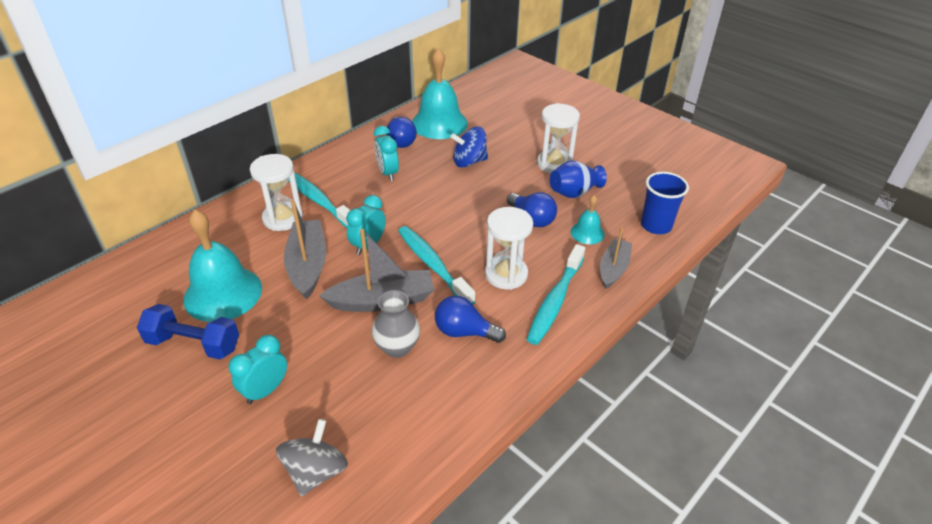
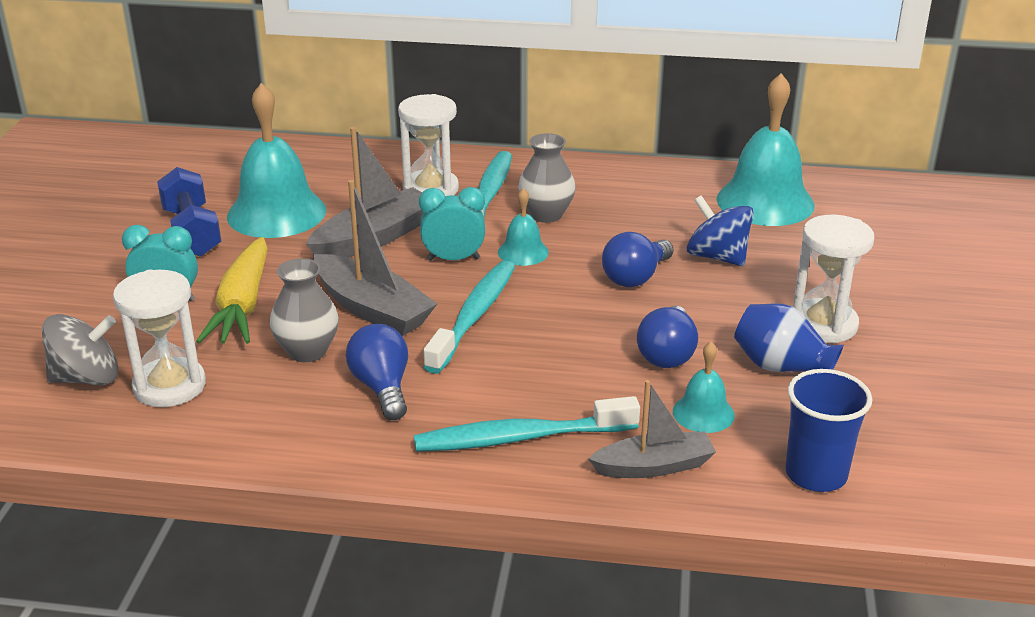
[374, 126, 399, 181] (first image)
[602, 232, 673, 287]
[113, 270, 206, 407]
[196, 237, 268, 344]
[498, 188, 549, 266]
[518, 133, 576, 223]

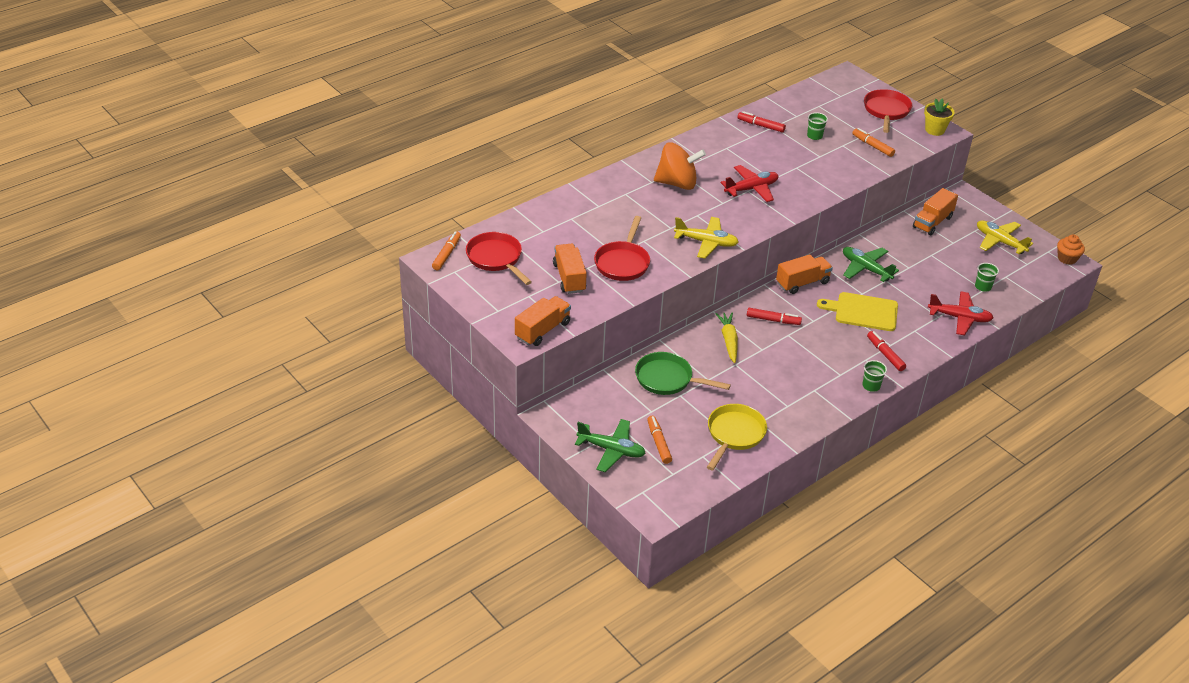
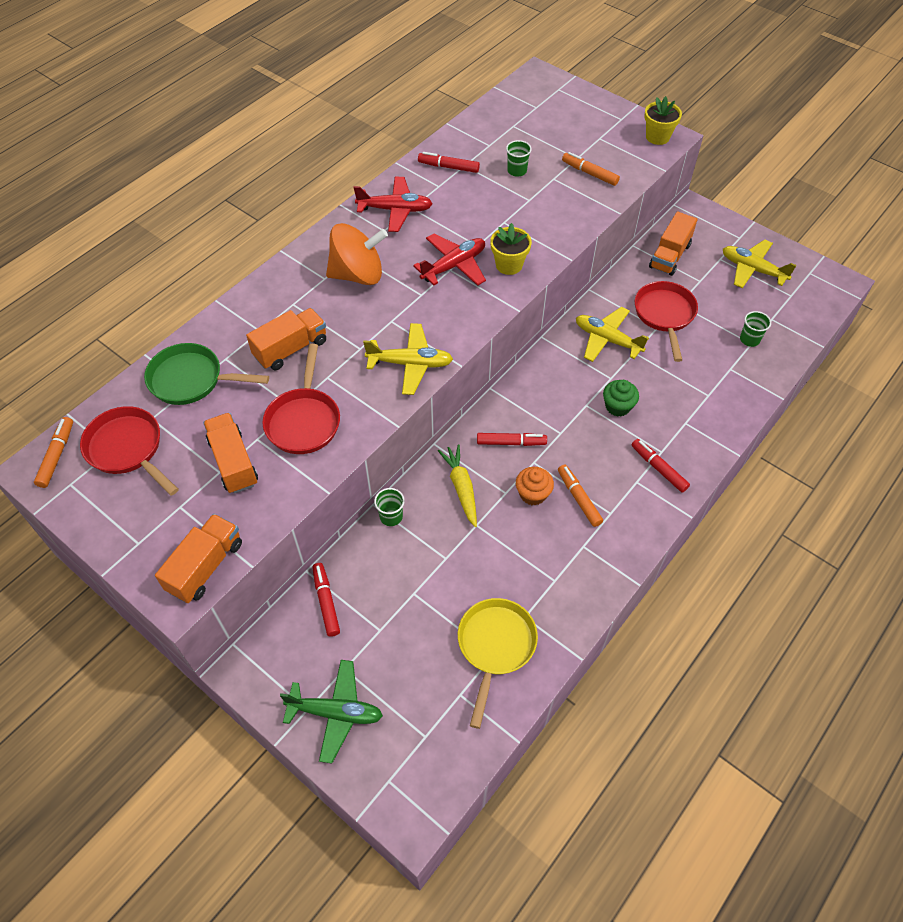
[144, 343, 269, 405]
[558, 465, 603, 527]
[246, 308, 326, 370]
[603, 380, 639, 417]
[576, 307, 649, 362]
[374, 488, 405, 526]
[635, 281, 698, 362]
[354, 177, 433, 232]
[516, 467, 554, 505]
[312, 563, 340, 637]
[490, 223, 532, 275]

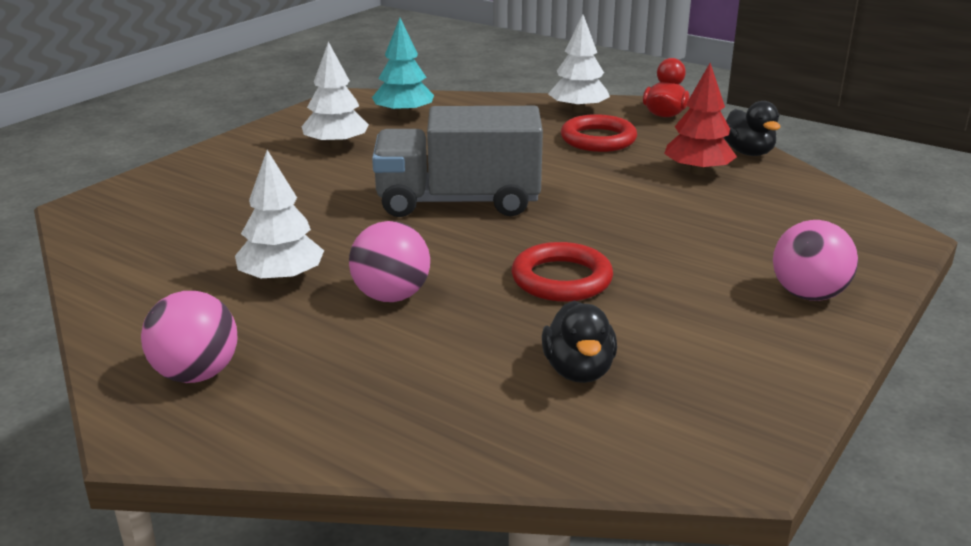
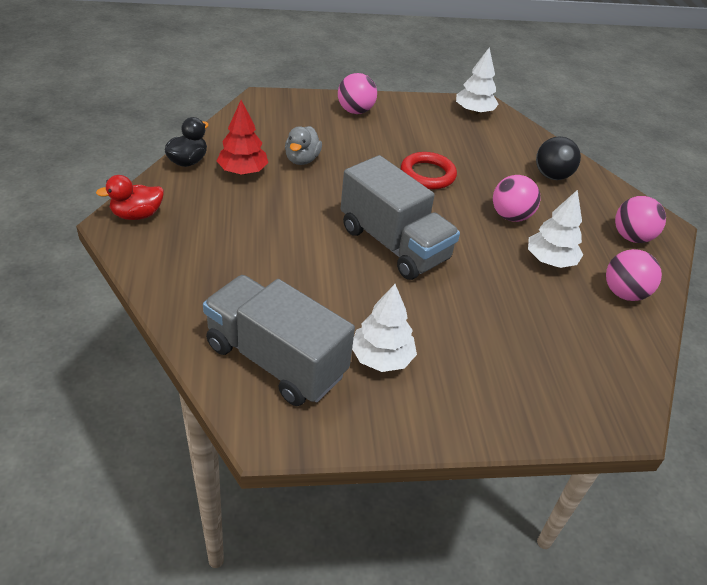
[203, 275, 355, 406]
[542, 301, 617, 383] (first image)
[456, 48, 499, 115]
[561, 114, 637, 152] (first image)
[285, 126, 322, 165]
[536, 137, 581, 180]
[606, 249, 662, 301]

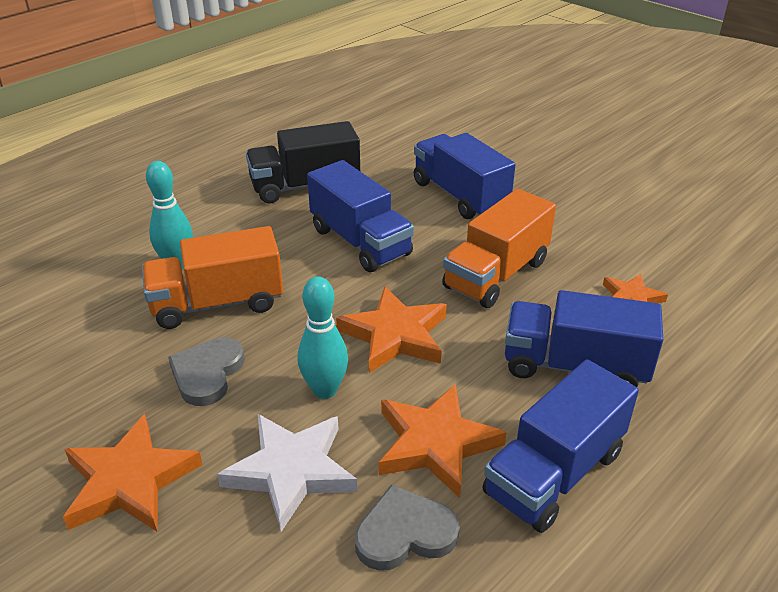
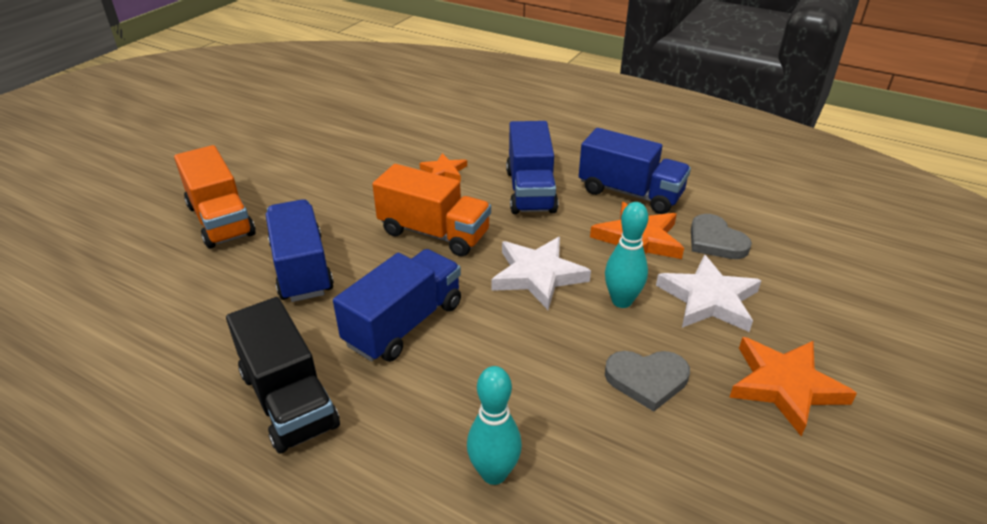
[174, 145, 255, 249]
[492, 237, 591, 310]
[266, 199, 334, 302]

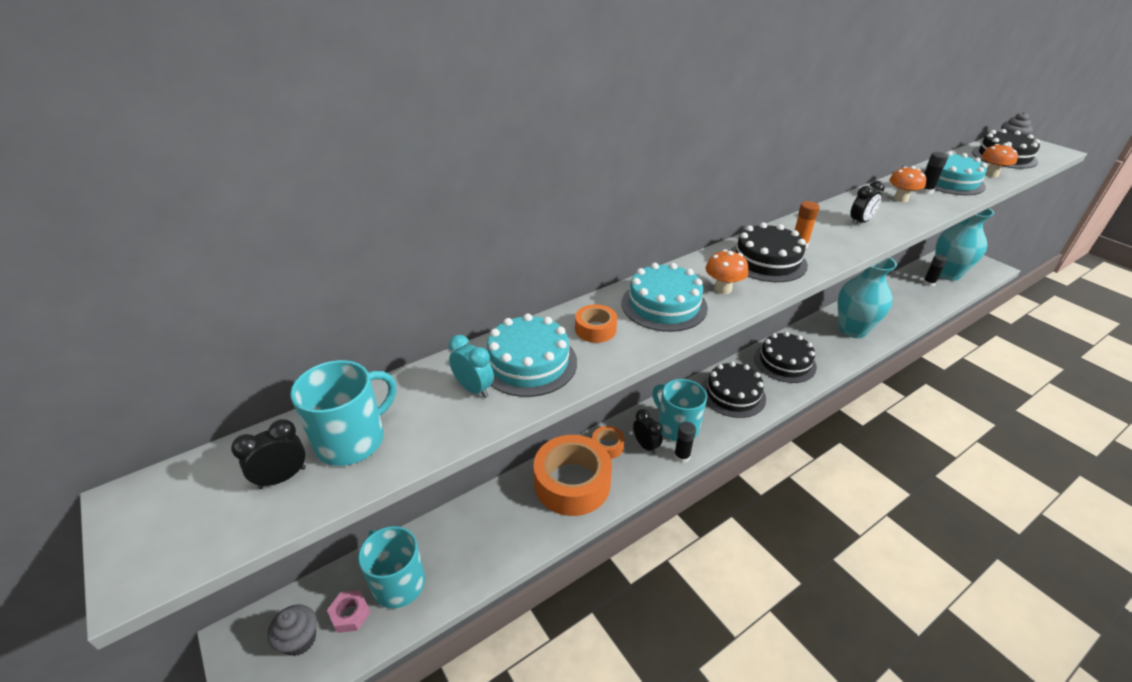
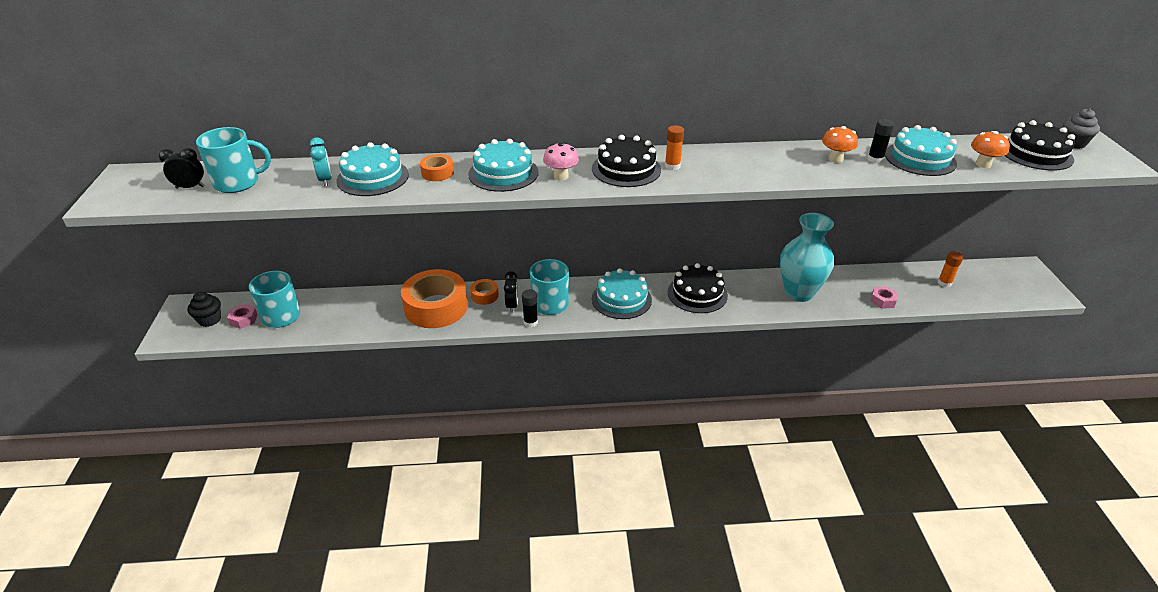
[188, 291, 221, 327]
[592, 269, 652, 319]
[543, 142, 579, 180]
[850, 181, 885, 226] (first image)
[938, 251, 963, 287]
[935, 208, 994, 281] (first image)
[870, 286, 898, 309]

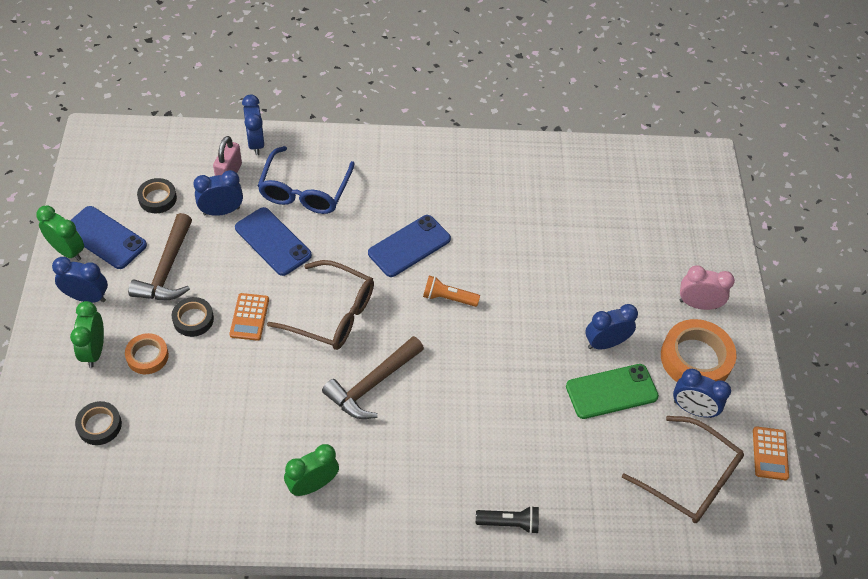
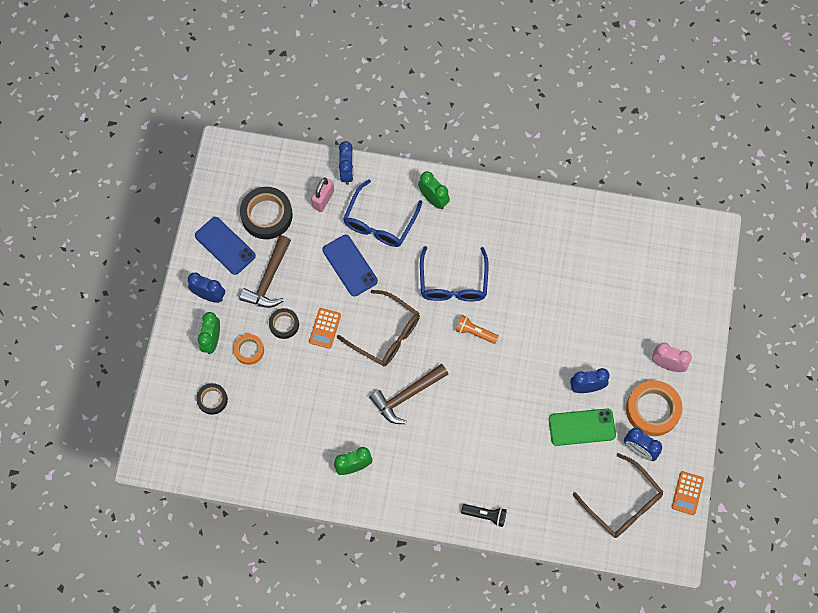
[418, 171, 450, 209]
[240, 187, 293, 239]
[193, 170, 243, 216] (first image)
[420, 246, 488, 301]

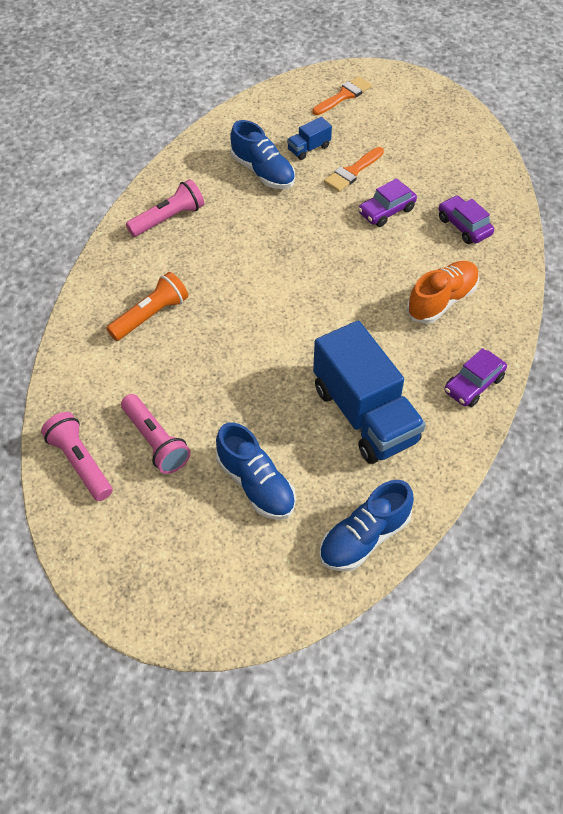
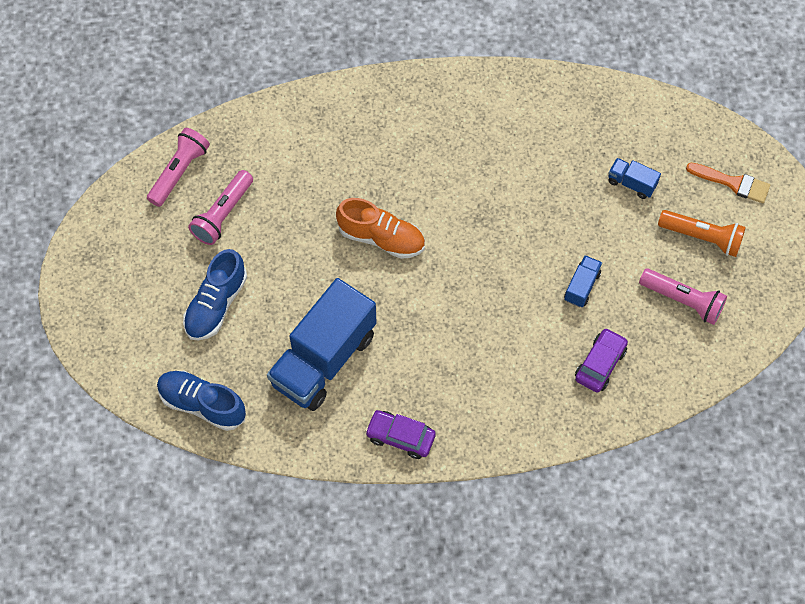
[658, 210, 746, 257]
[639, 269, 727, 325]
[230, 120, 295, 189] (first image)
[324, 147, 384, 192] (first image)
[564, 255, 602, 307]
[336, 198, 425, 259]

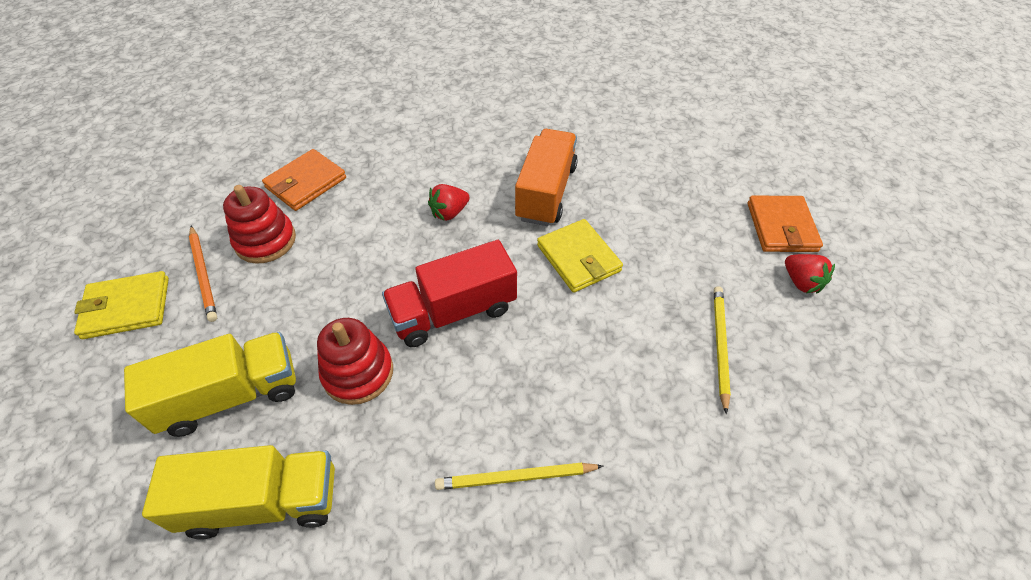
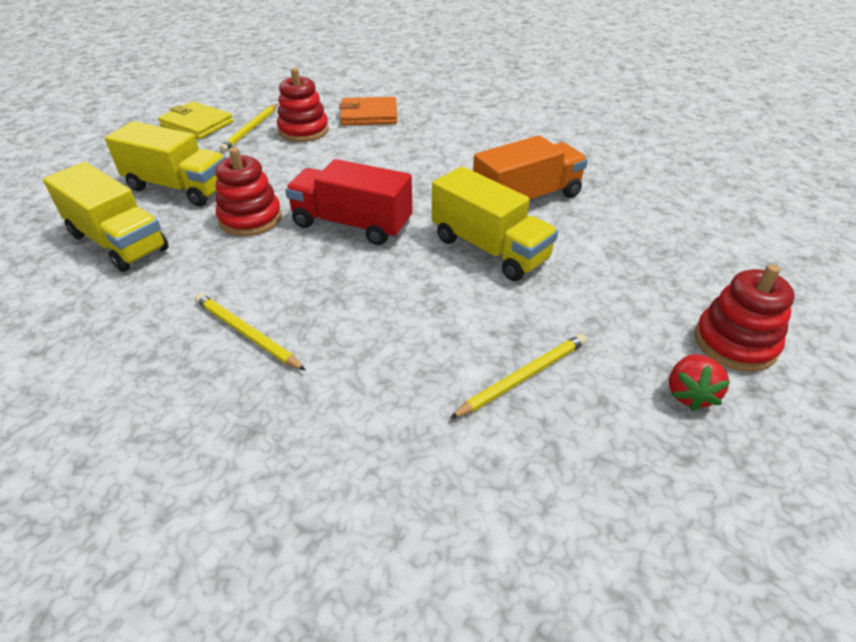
[219, 104, 278, 152]
[428, 184, 470, 221] (first image)
[432, 166, 558, 281]
[694, 264, 795, 372]

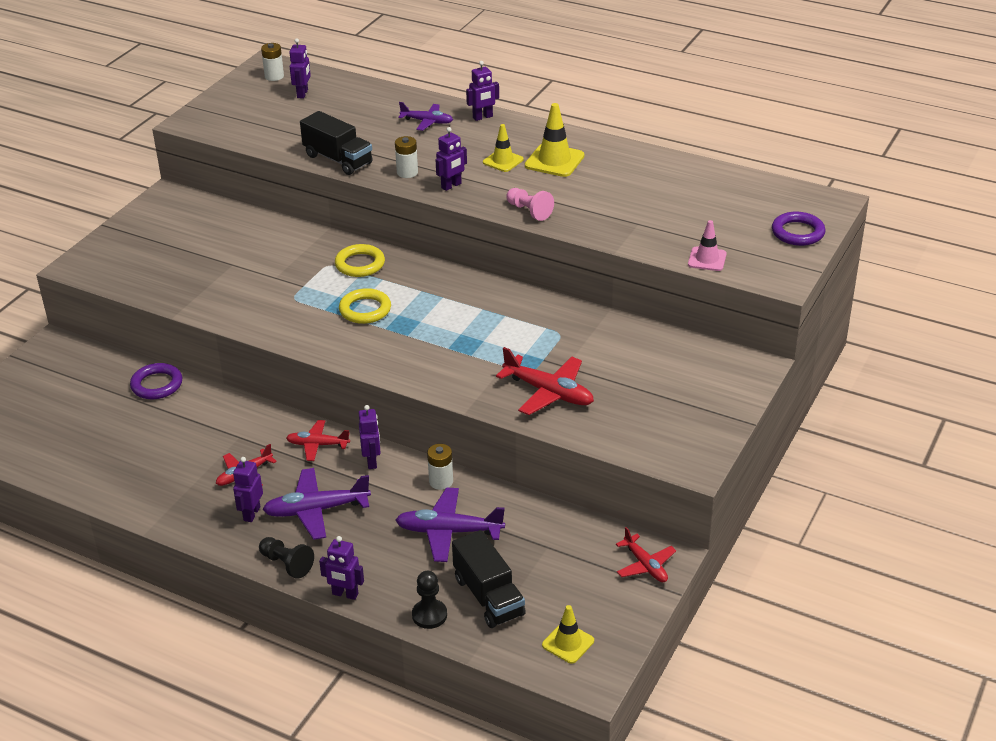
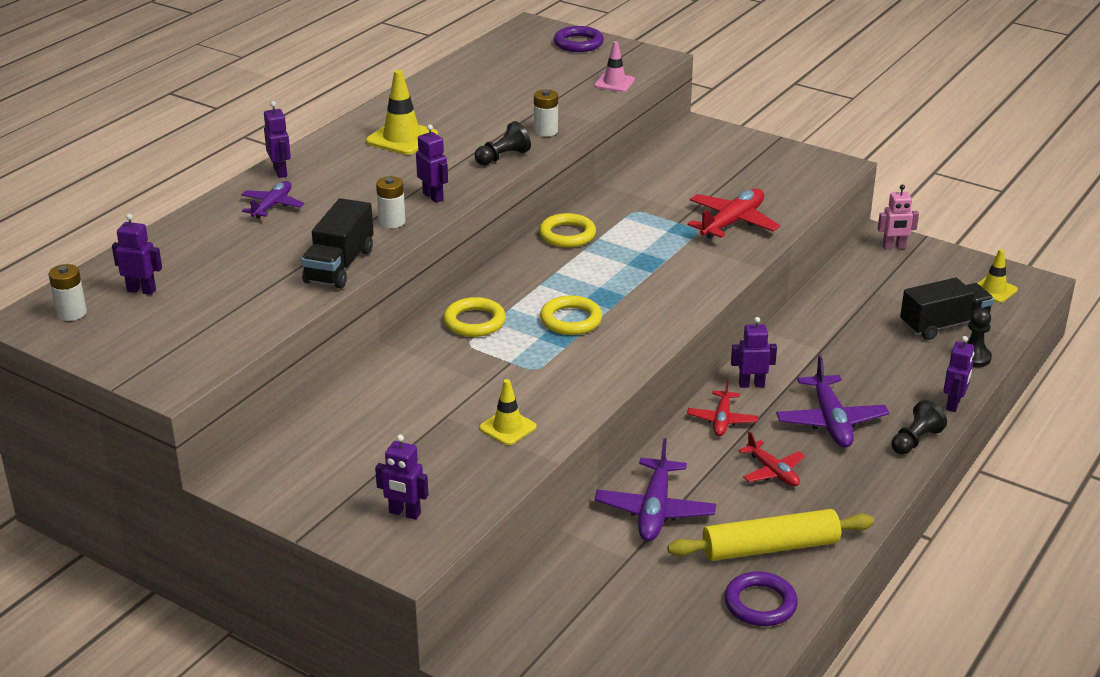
[724, 571, 798, 626]
[375, 435, 428, 520]
[301, 198, 374, 289]
[594, 438, 716, 541]
[534, 89, 558, 137]
[479, 379, 537, 445]
[474, 121, 531, 165]
[878, 185, 919, 250]
[539, 213, 596, 248]
[667, 509, 874, 561]

